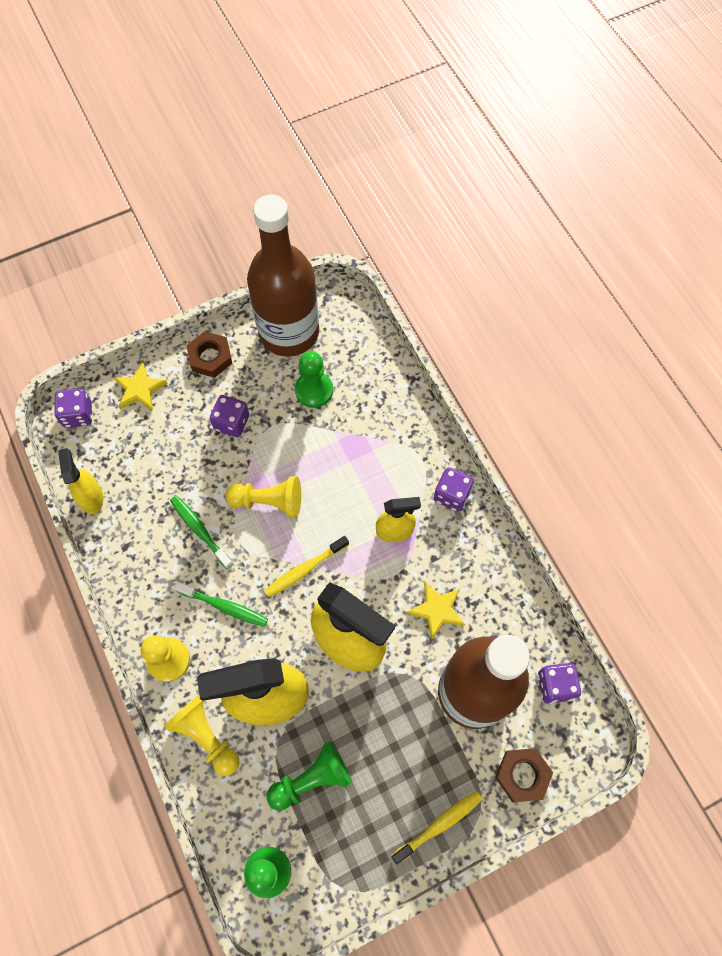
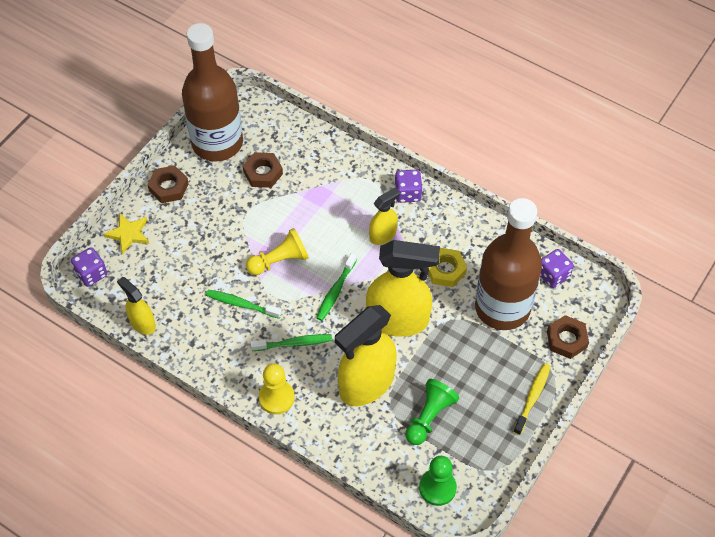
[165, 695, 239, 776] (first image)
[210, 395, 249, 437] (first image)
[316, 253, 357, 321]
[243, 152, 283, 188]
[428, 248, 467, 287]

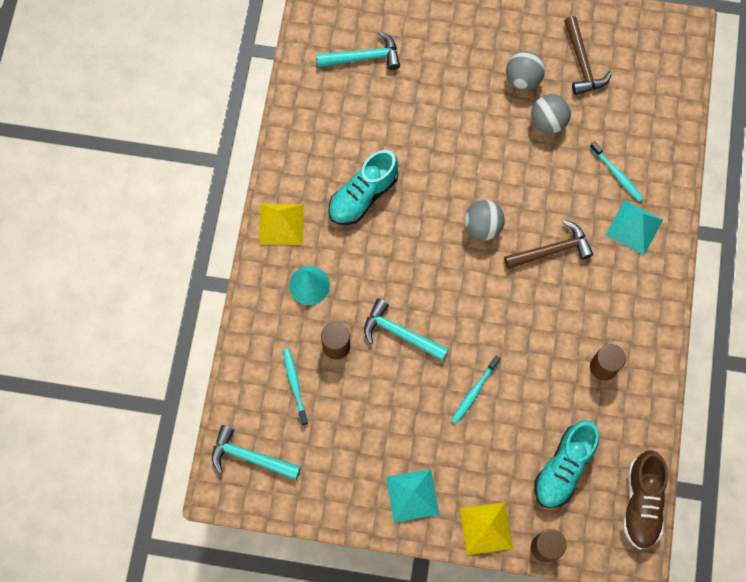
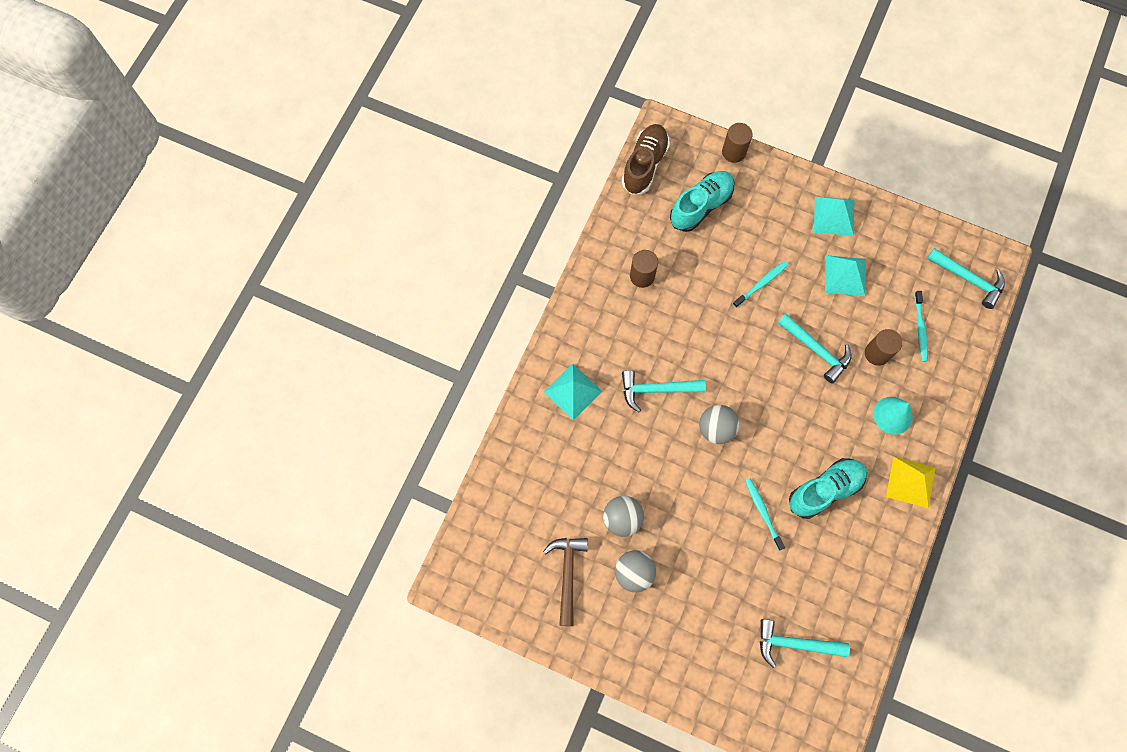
[460, 502, 513, 555] (first image)
[622, 370, 706, 412]
[745, 479, 785, 551]
[825, 255, 866, 296]

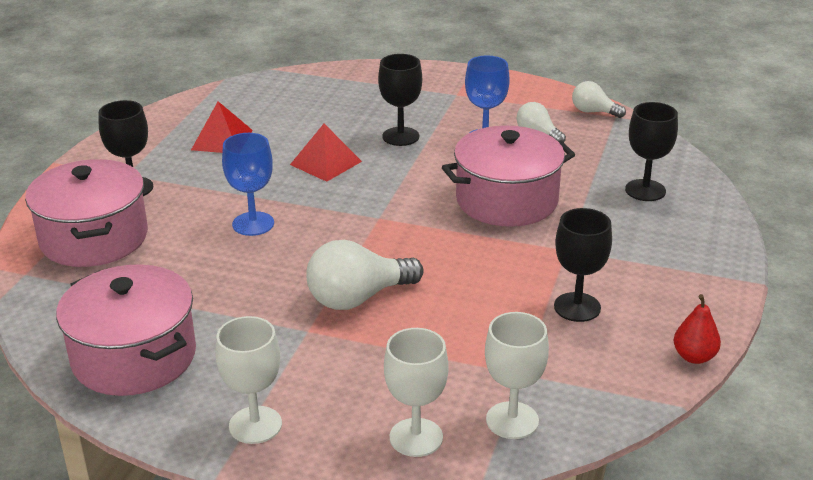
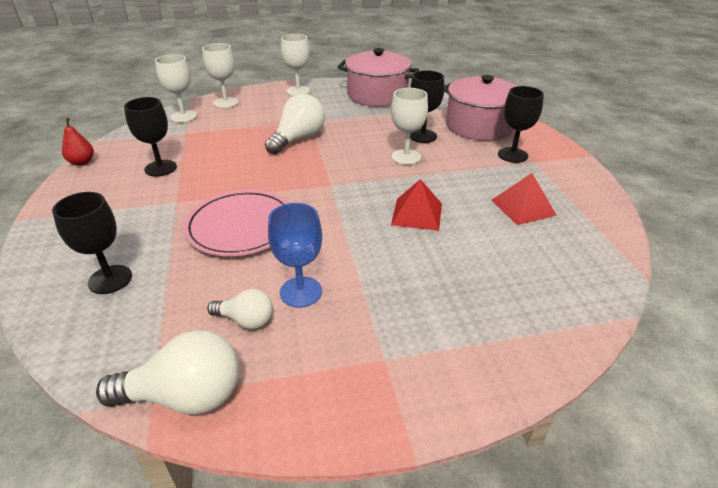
[391, 88, 428, 165]
[410, 70, 445, 143]
[183, 190, 289, 256]
[96, 330, 239, 415]

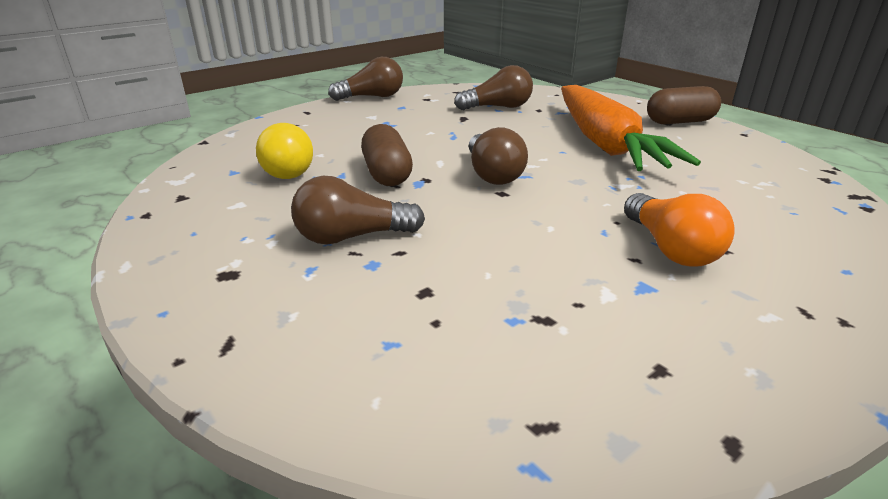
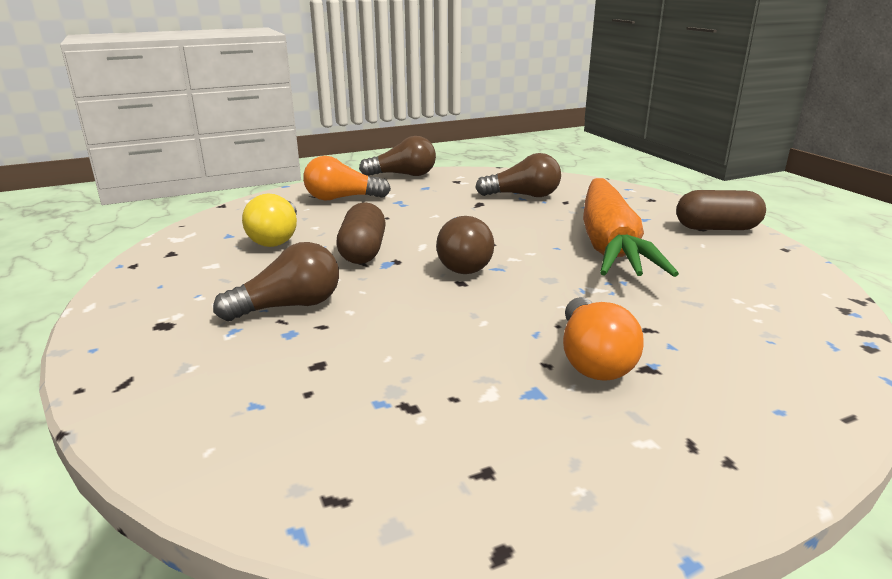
[213, 242, 339, 321]
[303, 156, 391, 200]

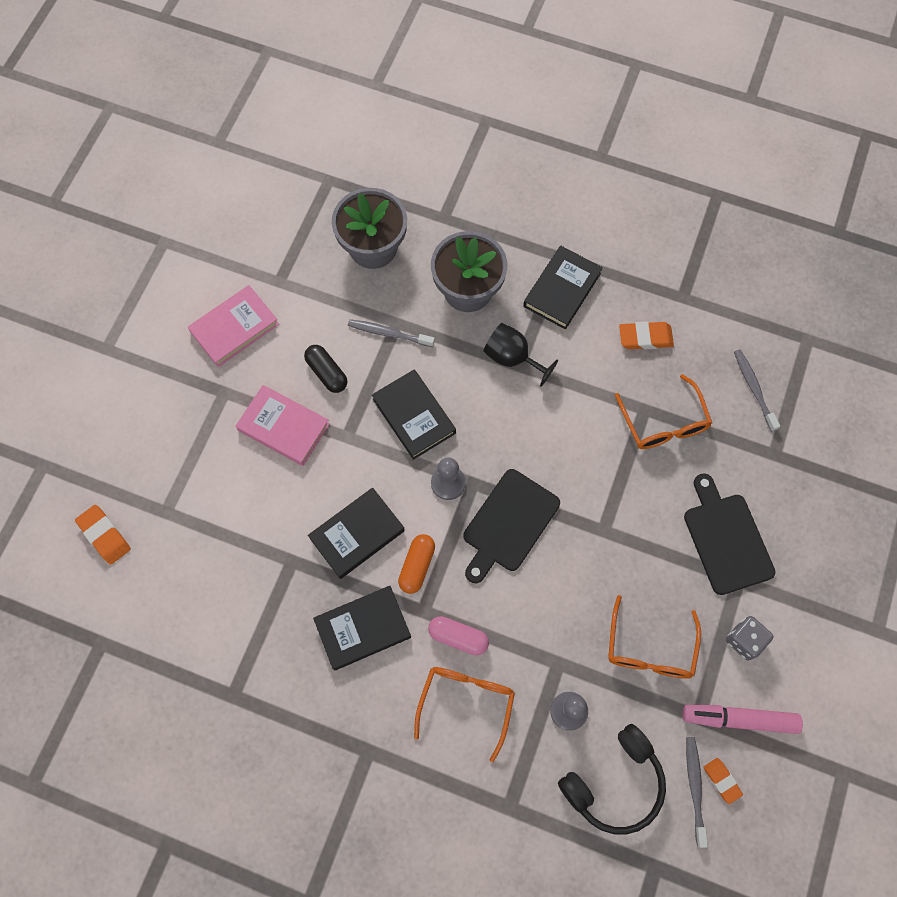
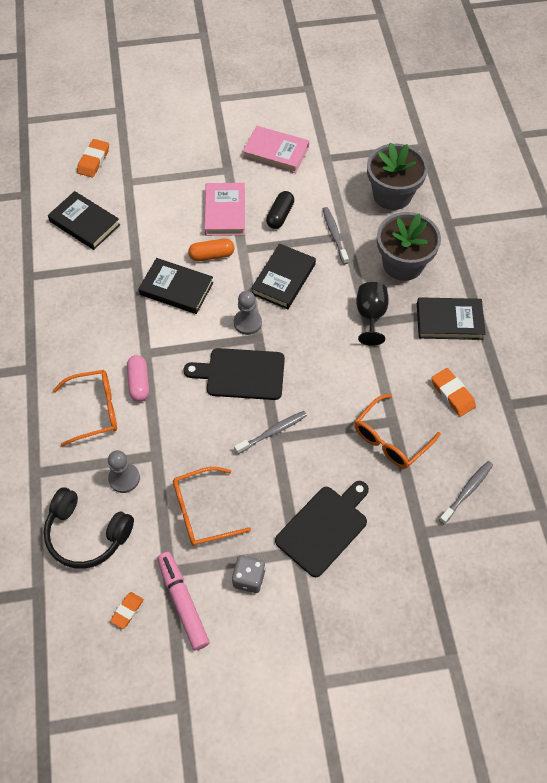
[48, 191, 120, 250]
[188, 238, 234, 261]
[234, 411, 307, 454]

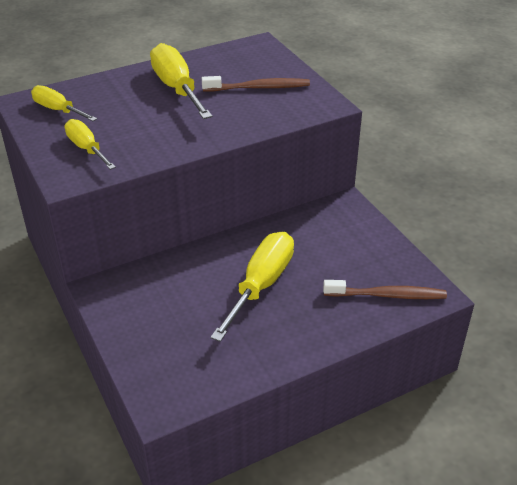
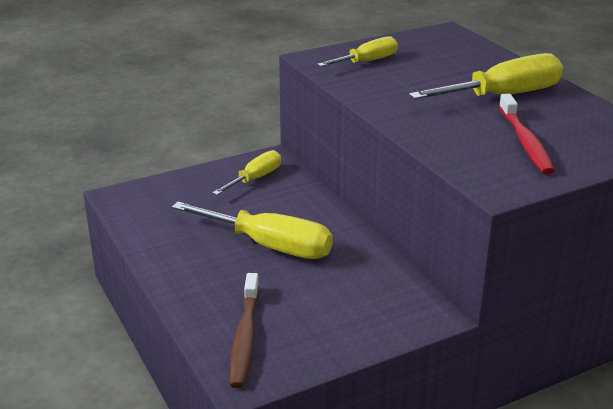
[212, 150, 281, 195]
[499, 94, 555, 175]

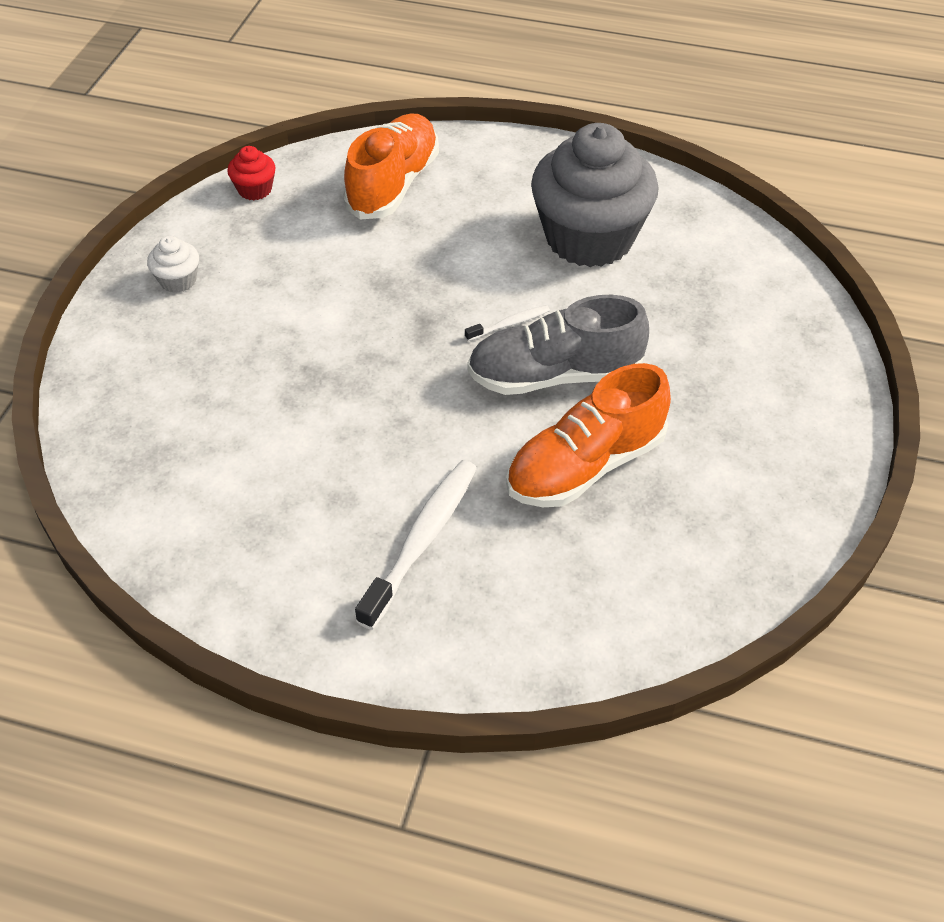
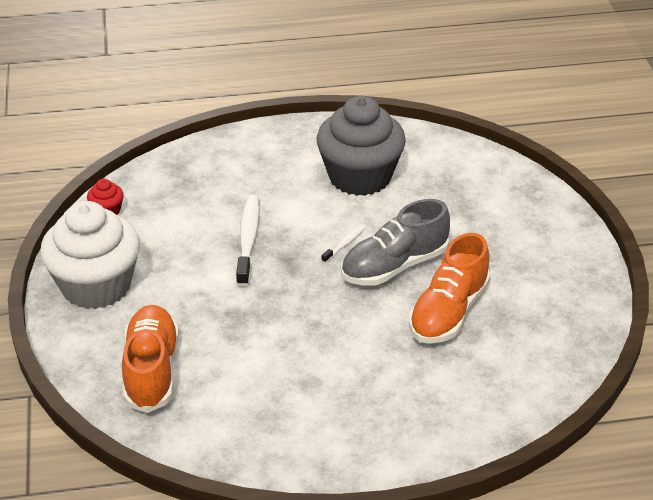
[40, 201, 140, 309]
[122, 305, 179, 413]
[236, 195, 260, 287]

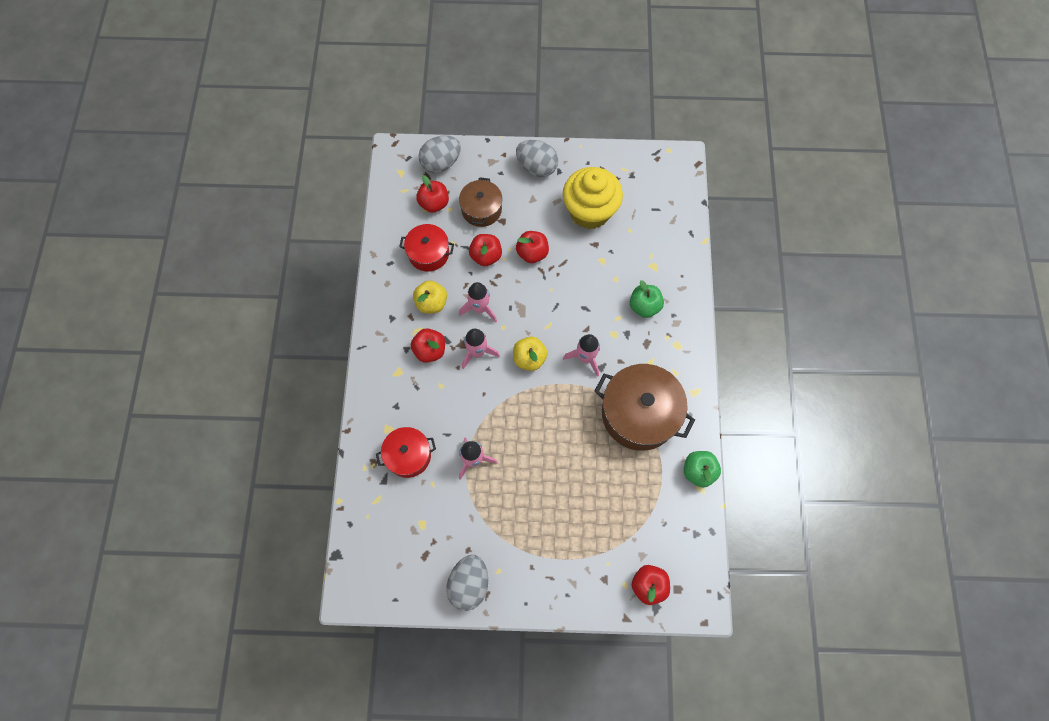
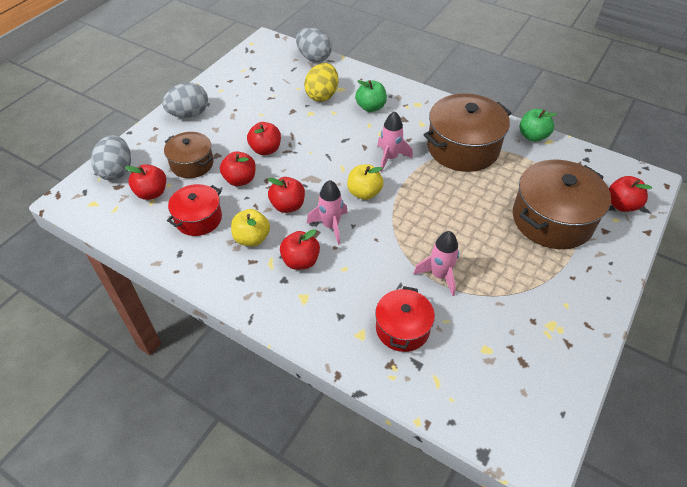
[296, 27, 332, 62]
[268, 177, 305, 213]
[563, 167, 623, 229] (first image)
[304, 63, 338, 102]
[513, 160, 611, 249]

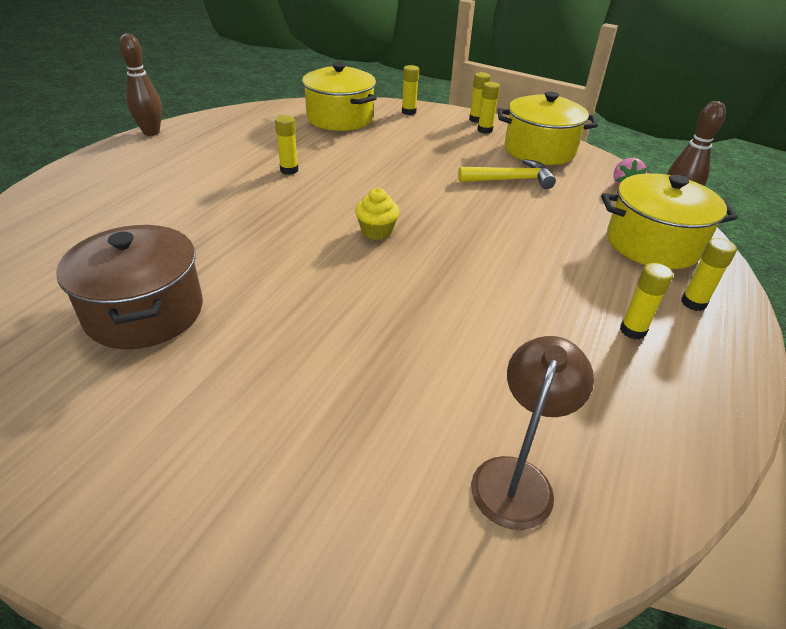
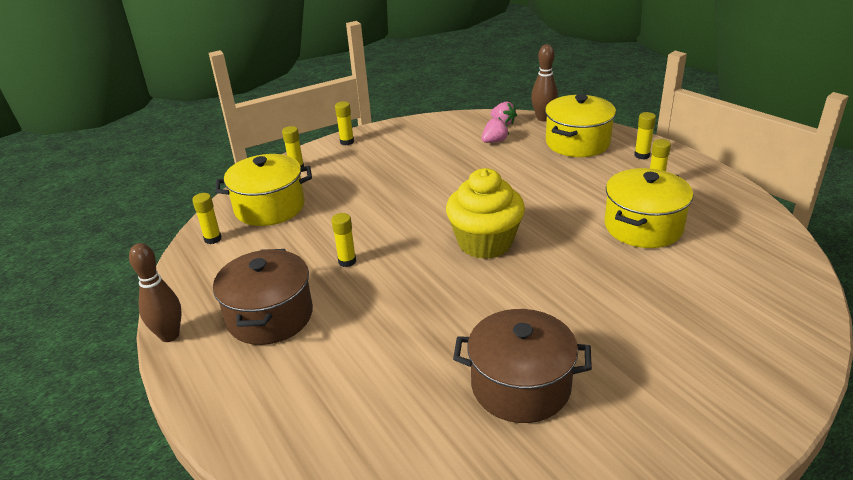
[446, 168, 525, 259]
[458, 159, 556, 189] (first image)
[471, 336, 594, 530] (first image)
[192, 193, 222, 244]
[605, 168, 693, 248]
[213, 249, 313, 345]
[482, 118, 509, 143]

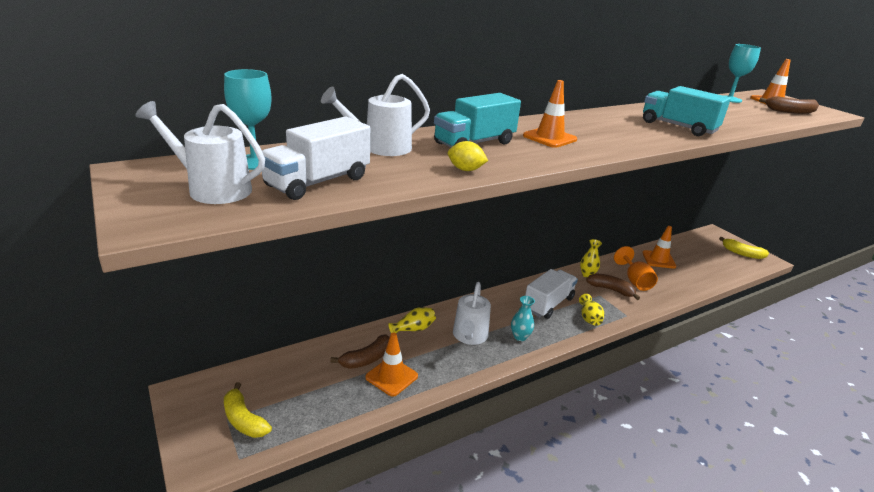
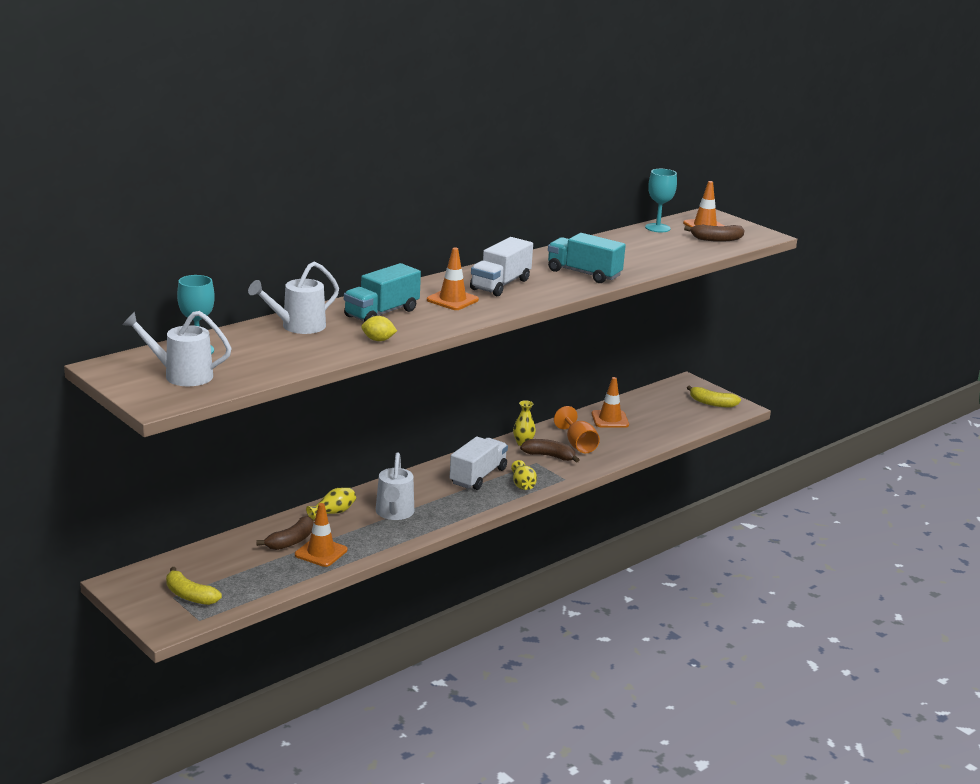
[470, 237, 533, 296]
[511, 296, 535, 341] (first image)

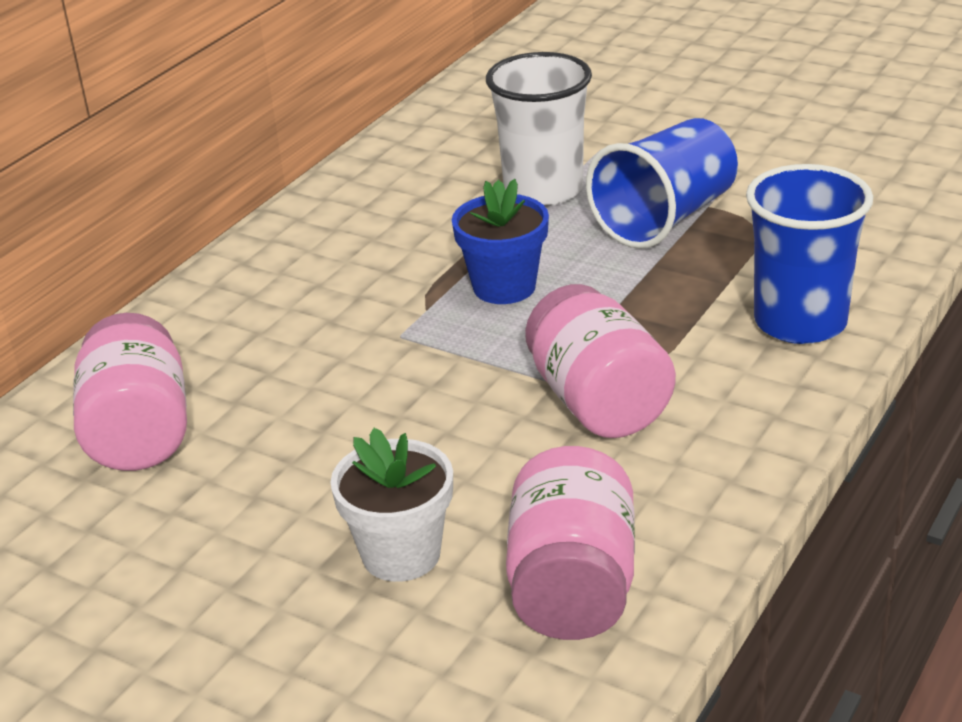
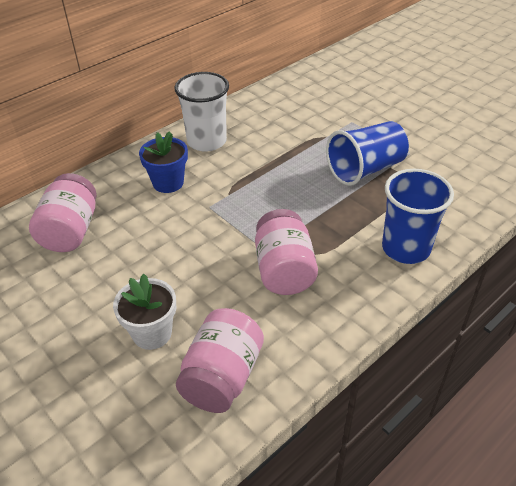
[139, 131, 188, 193]
[175, 72, 229, 152]

